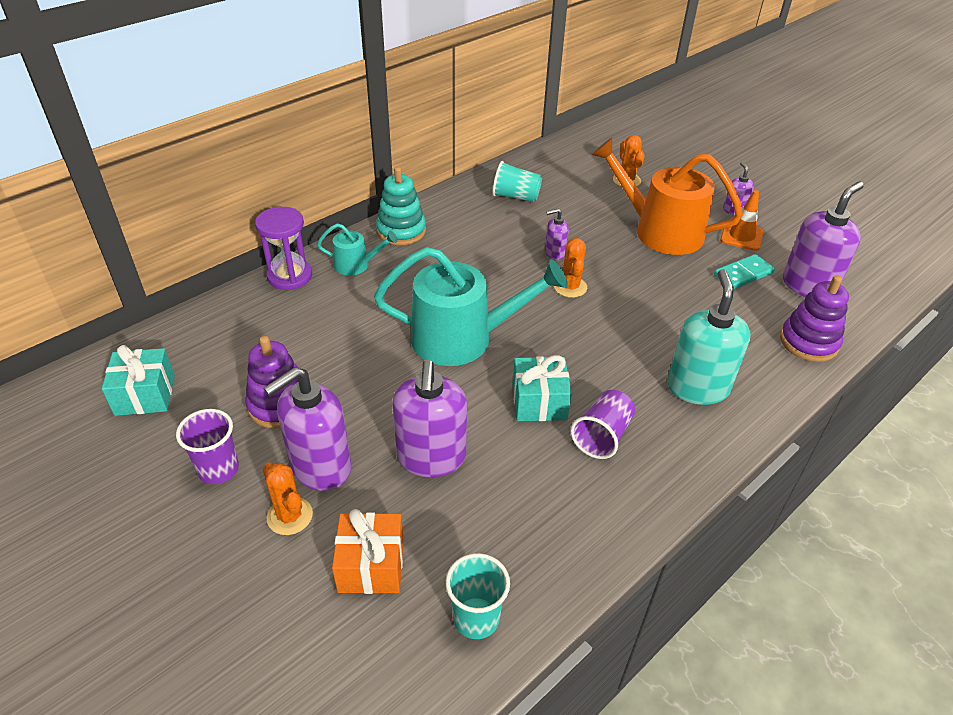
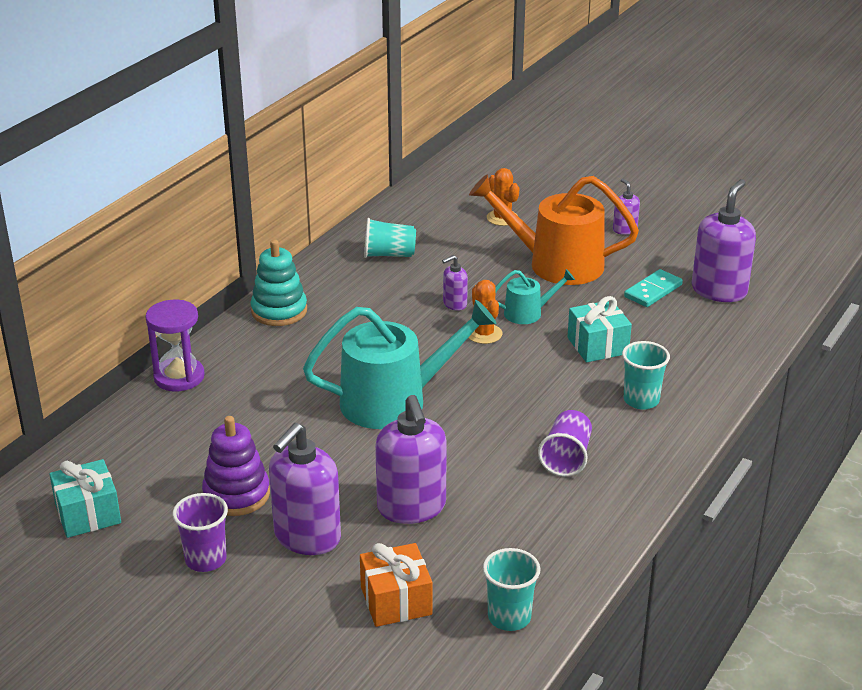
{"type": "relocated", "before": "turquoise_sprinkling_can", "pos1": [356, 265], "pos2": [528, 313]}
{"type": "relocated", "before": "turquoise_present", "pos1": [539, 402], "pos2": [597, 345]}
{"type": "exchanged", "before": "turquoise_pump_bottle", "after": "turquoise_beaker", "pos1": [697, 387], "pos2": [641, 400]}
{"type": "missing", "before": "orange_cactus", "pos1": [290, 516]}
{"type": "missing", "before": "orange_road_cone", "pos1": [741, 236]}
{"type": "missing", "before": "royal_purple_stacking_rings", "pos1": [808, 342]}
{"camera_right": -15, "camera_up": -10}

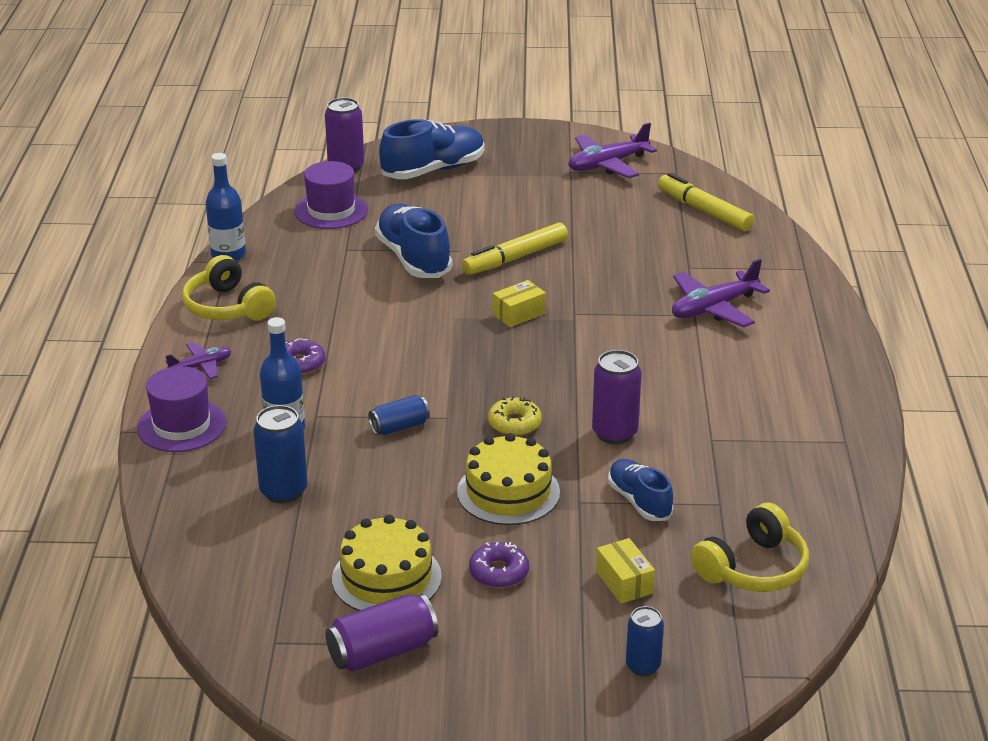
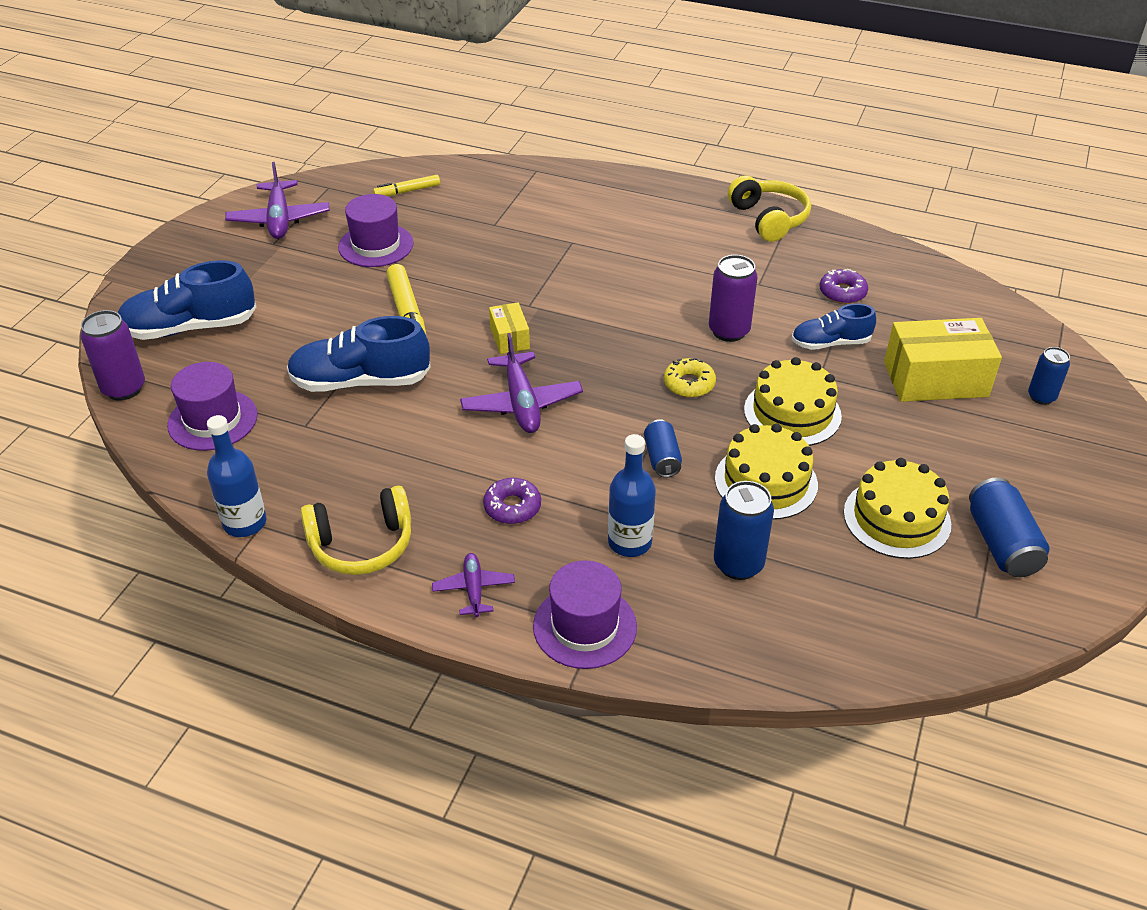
{"type": "spun", "before": "cobalt_lace-up_shoe", "pos1": [433, 170], "pos2": [190, 327], "turn": -90}
{"type": "appeared", "after": "royal_purple_hat", "pos2": [376, 245]}
{"type": "size", "before": "golden_marker", "pos1": [704, 211], "pos2": [407, 191], "scale": 0.6}
{"type": "relocated", "before": "royal_purple_plane", "pos1": [714, 308], "pos2": [521, 403]}
{"type": "appeared", "after": "golden_gateau", "pos2": [766, 481]}
{"type": "relocated", "before": "golden_headphones", "pos1": [753, 568], "pos2": [769, 219]}
{"type": "relocated", "before": "royal_purple_doughnut", "pos1": [499, 572], "pos2": [842, 292]}
{"type": "size", "before": "golden_box", "pos1": [624, 582], "pos2": [935, 379], "scale": 1.95}
{"type": "colour", "before": "royal_purple_can", "after": "cobalt_can", "pos1": [382, 651], "pos2": [1001, 544]}
{"camera_right": -70, "camera_up": 10}

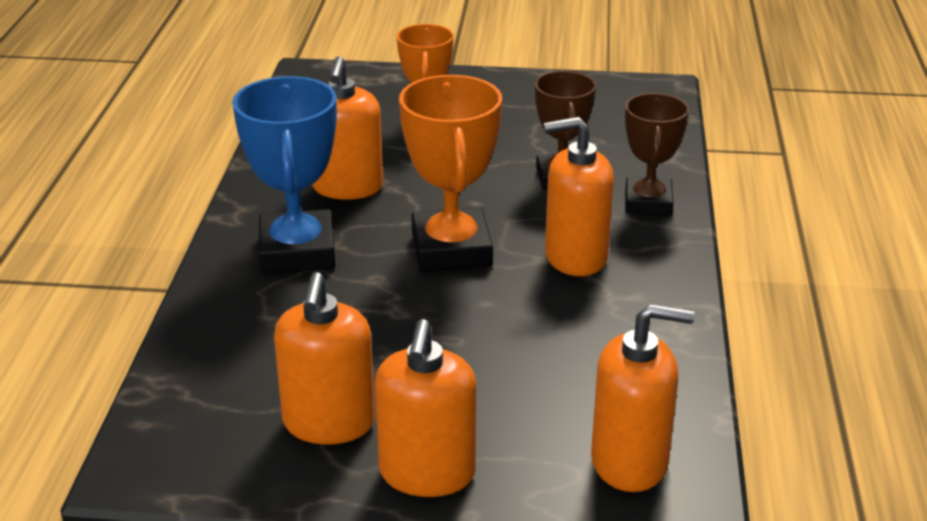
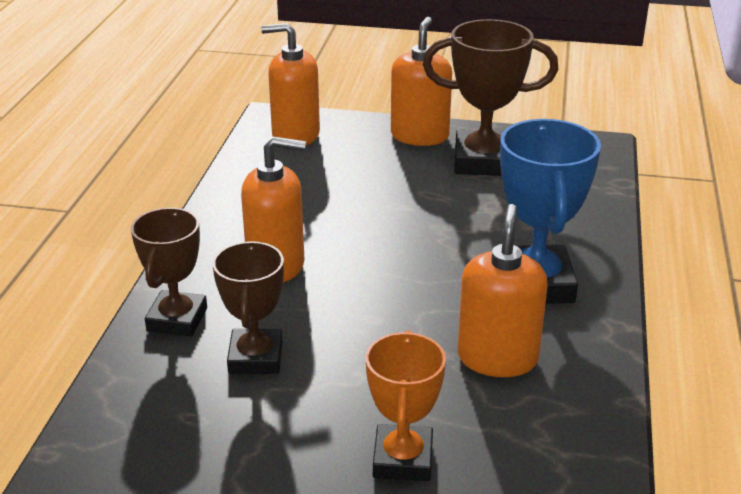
{"type": "exchanged", "before": "orange_pump_bottle", "after": "brown_trophy", "pos1": [329, 423], "pos2": [483, 161]}
{"type": "missing", "before": "orange_trophy", "pos1": [451, 249]}
{"camera_right": -175, "camera_up": 0}

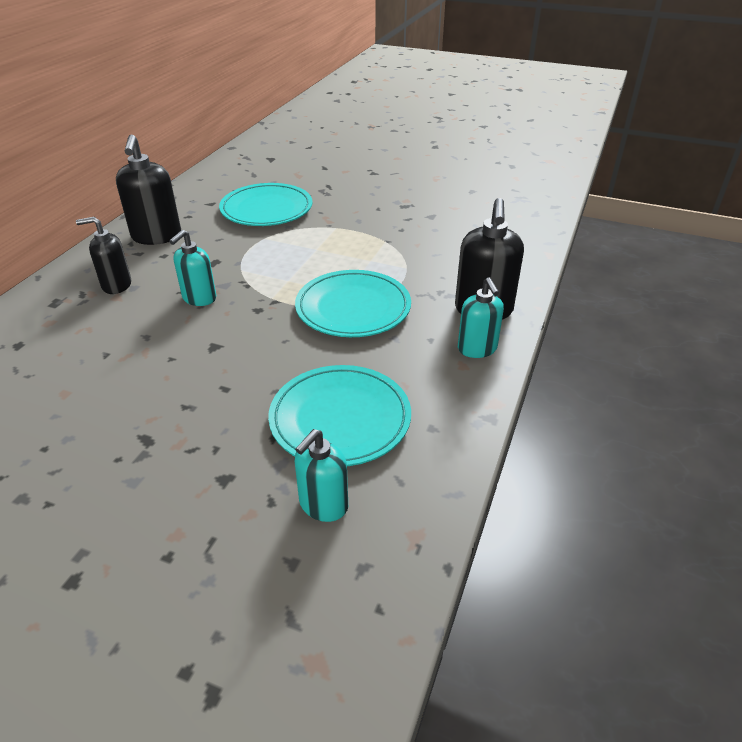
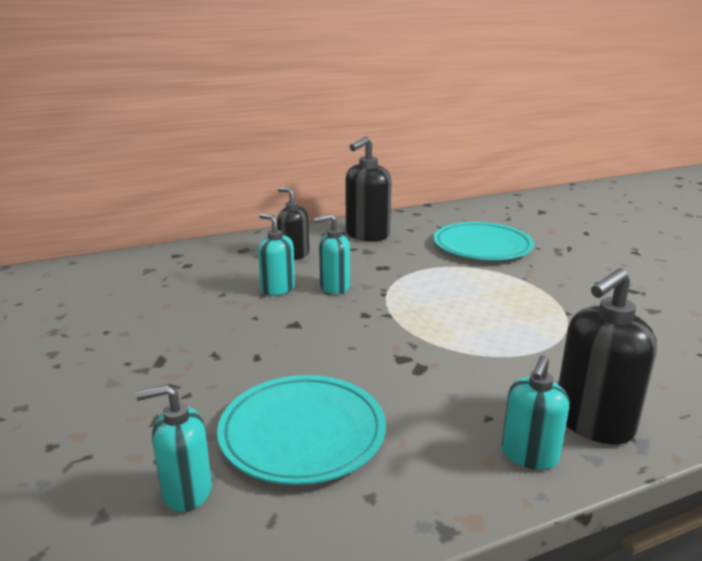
{"type": "appeared", "after": "turquoise_pump_bottle", "pos2": [277, 289]}
{"type": "missing", "before": "turquoise_plate", "pos1": [353, 308]}
{"camera_right": 45, "camera_up": -15}

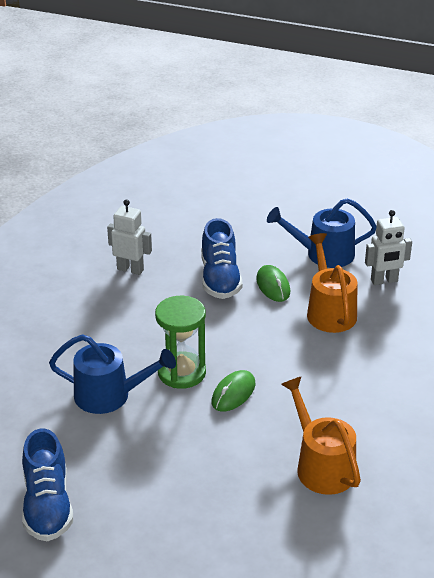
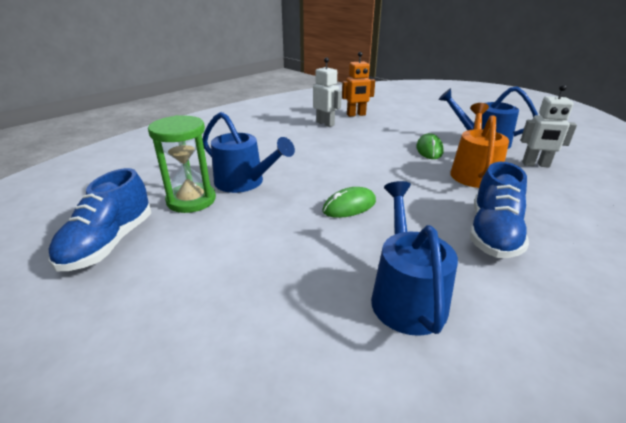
{"type": "relocated", "before": "green_sand_timer", "pos1": [182, 372], "pos2": [191, 200]}
{"type": "appeared", "after": "orange_toy_robot", "pos2": [356, 115]}
{"type": "colour", "before": "orange_sprinkling_can", "after": "cobalt_sprinkling_can", "pos1": [321, 465], "pos2": [406, 295]}
{"type": "relocated", "before": "cobalt_lace-up_shoe", "pos1": [220, 279], "pos2": [493, 234]}
{"camera_right": 25, "camera_up": -5}

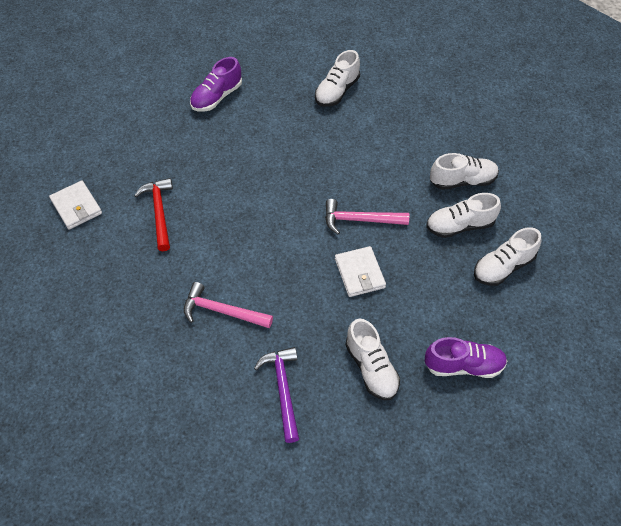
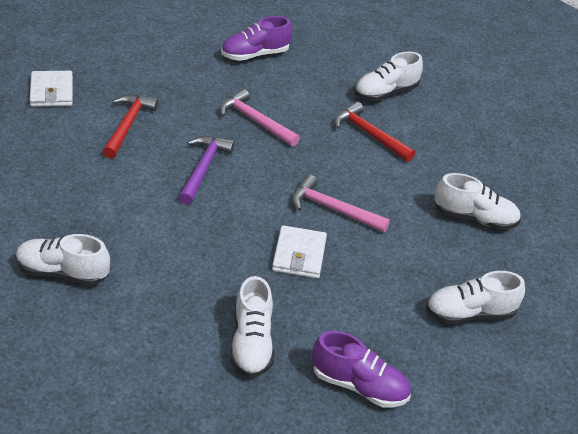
{"type": "relocated", "before": "white_lace-up_shoe", "pos1": [460, 225], "pos2": [63, 272]}
{"type": "relocated", "before": "royal_purple_claw_hammer", "pos1": [283, 389], "pos2": [203, 168]}
{"type": "relocated", "before": "rose-pink_claw_hammer", "pos1": [222, 311], "pos2": [255, 121]}
{"type": "appeared", "after": "scarlet_claw_hammer", "pos2": [369, 134]}
{"camera_right": 20, "camera_up": -15}

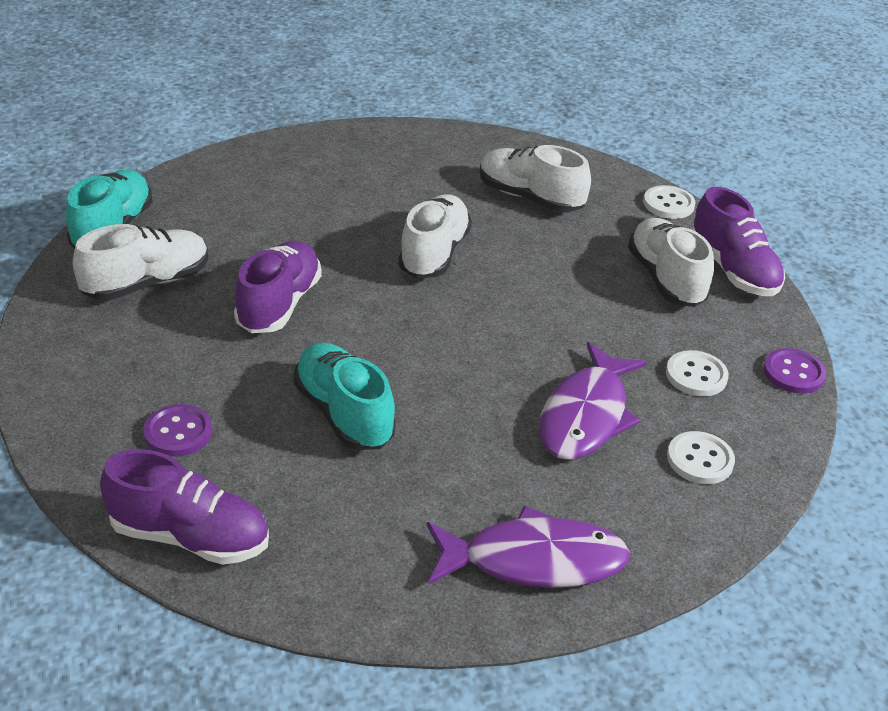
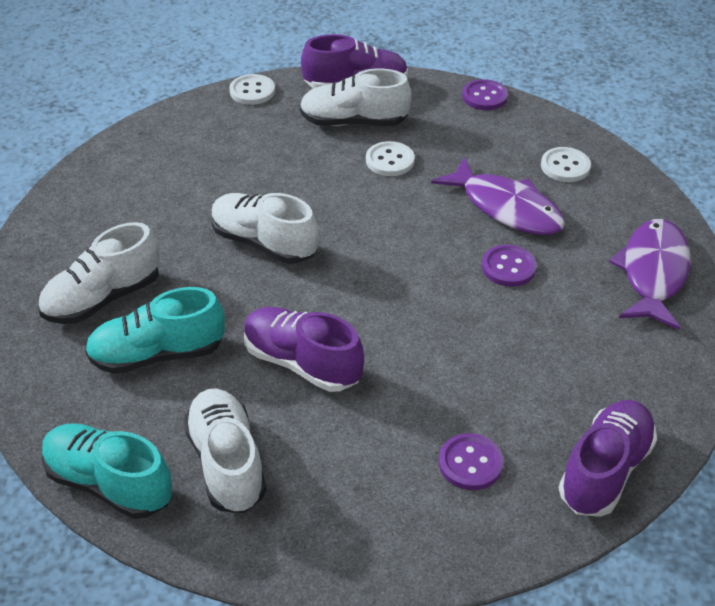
{"type": "relocated", "before": "white_lace-up_shoe", "pos1": [529, 198], "pos2": [102, 299]}
{"type": "relocated", "before": "turquoise_lace-up_shoe", "pos1": [343, 413], "pos2": [157, 354]}
{"type": "relocated", "before": "white_sewing_button", "pos1": [696, 375], "pos2": [390, 160]}
{"type": "appeared", "after": "royal_purple_sewing_button", "pos2": [508, 267]}
{"camera_right": -70, "camera_up": 5}

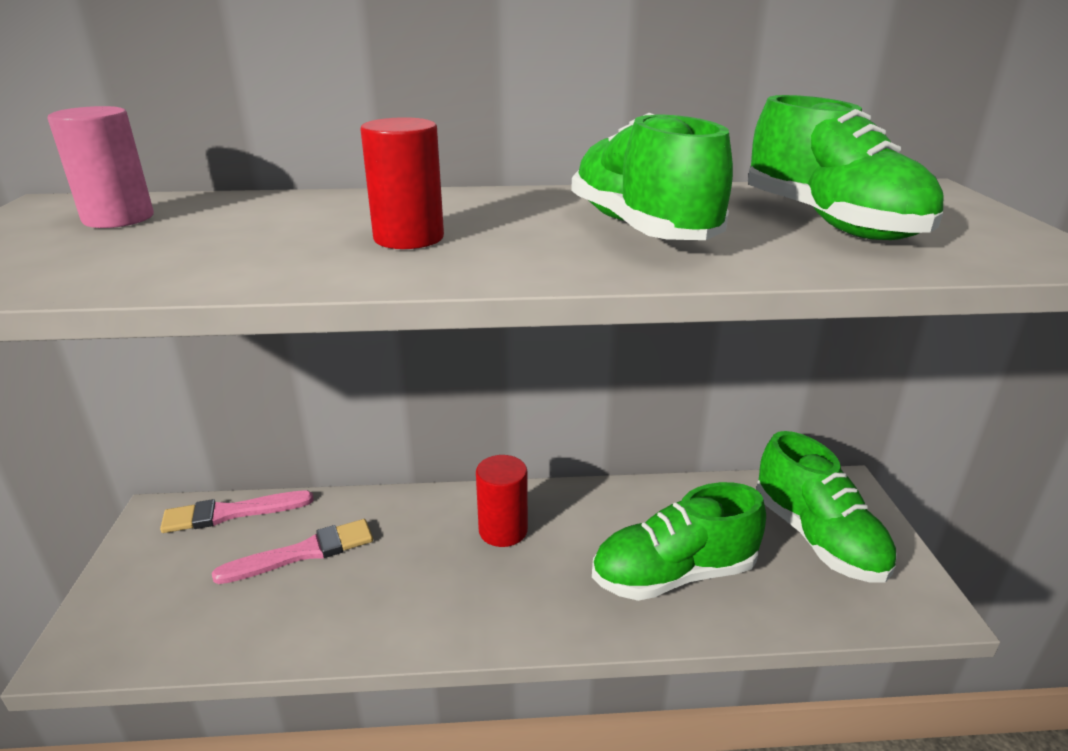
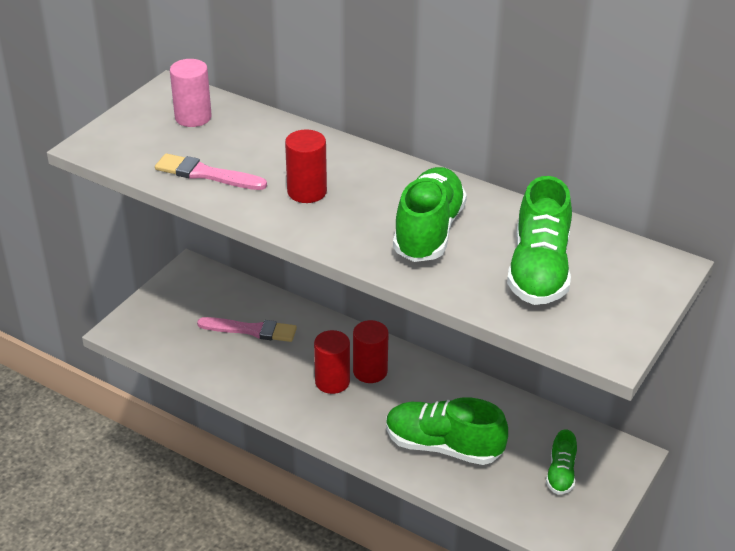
{"type": "relocated", "before": "rose-pink_paintbrush", "pos1": [231, 513], "pos2": [206, 174]}
{"type": "appeared", "after": "scarlet_cylinder", "pos2": [332, 382]}
{"type": "size", "before": "green_lace-up_shoe", "pos1": [817, 538], "pos2": [561, 474], "scale": 0.53}
{"camera_right": 35, "camera_up": 10}

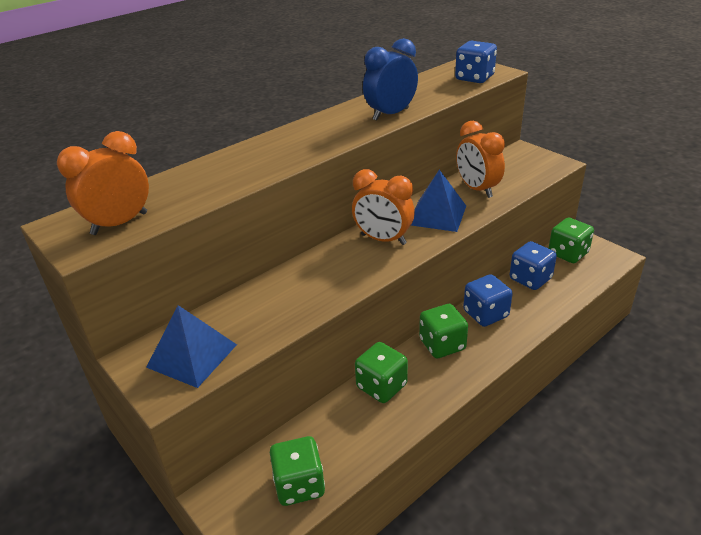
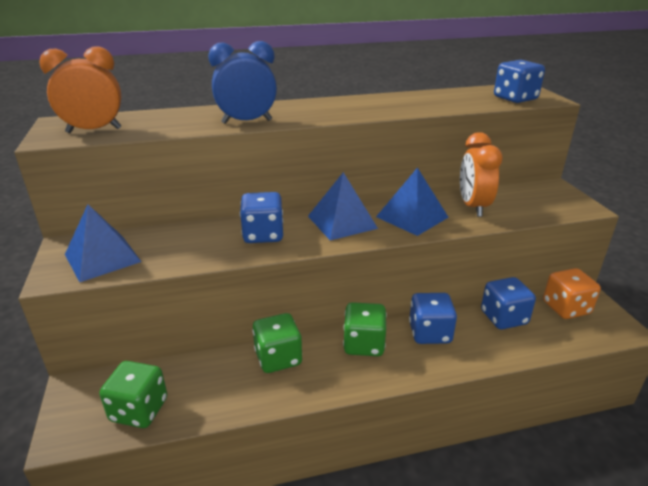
{"type": "relocated", "before": "cobalt_bedside_clock", "pos1": [390, 114], "pos2": [247, 122]}
{"type": "appeared", "after": "cobalt_game_die", "pos2": [263, 235]}
{"type": "exchanged", "before": "orange_bedside_clock", "after": "cobalt_pyramid", "pos1": [383, 239], "pos2": [342, 222]}
{"type": "colour", "before": "green_game_die", "after": "orange_game_die", "pos1": [568, 253], "pos2": [566, 308]}
{"camera_right": 25, "camera_up": -5}

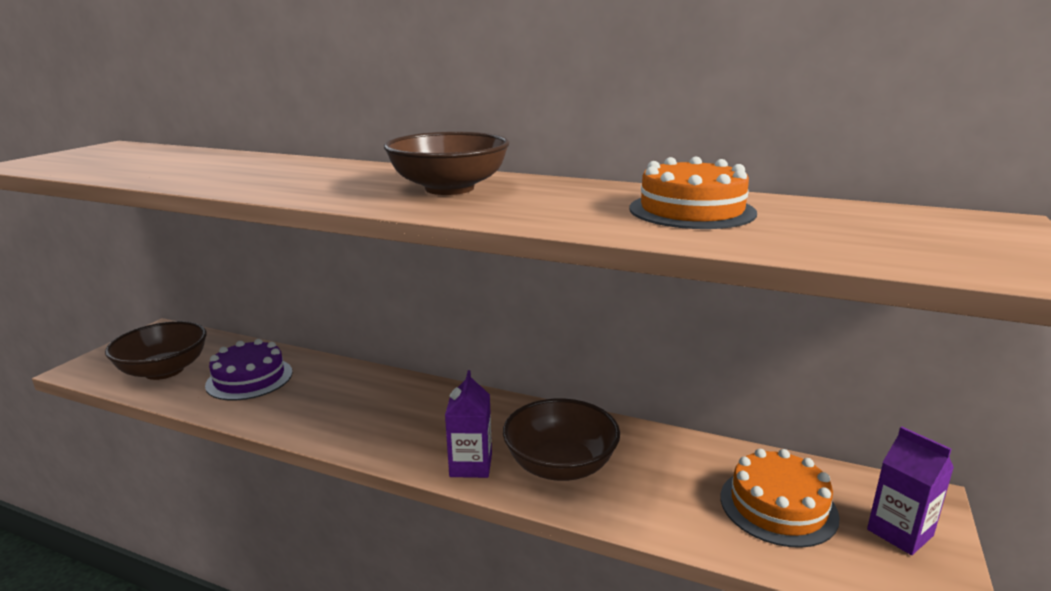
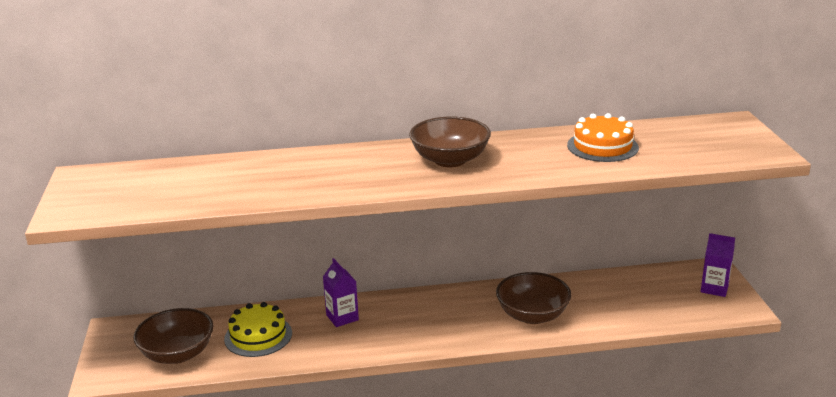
{"type": "colour", "before": "royal_purple_gateau", "after": "golden_gateau", "pos1": [249, 378], "pos2": [258, 336]}
{"type": "relocated", "before": "royal_purple_carton", "pos1": [471, 465], "pos2": [342, 317]}
{"type": "missing", "before": "orange_gateau", "pos1": [778, 506]}
{"camera_right": -30, "camera_up": 5}

